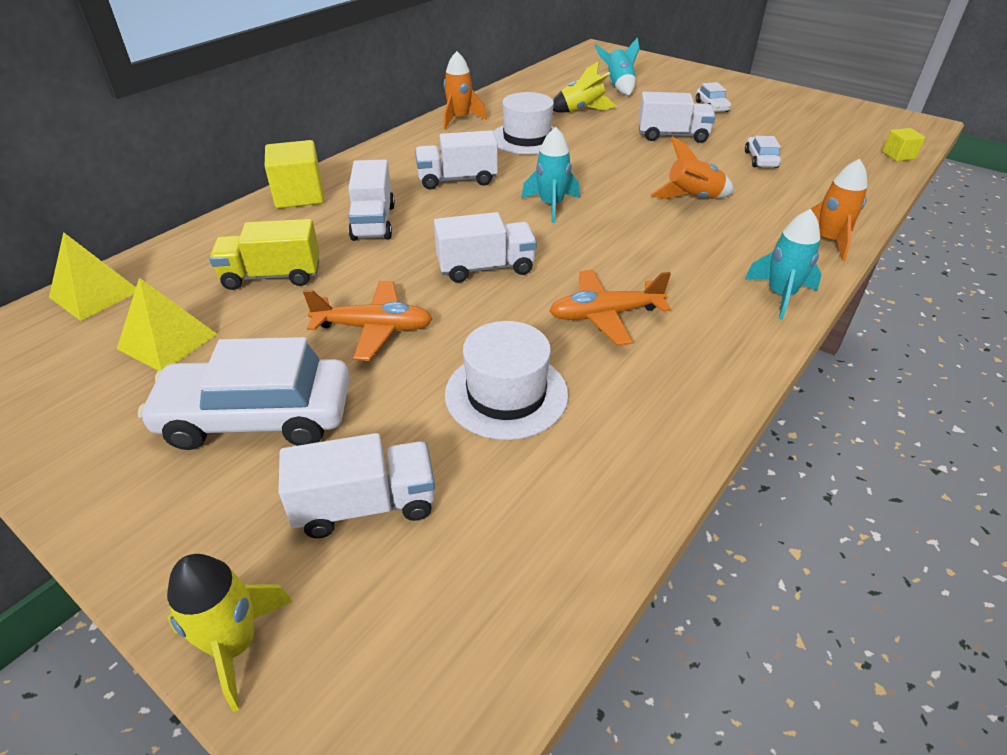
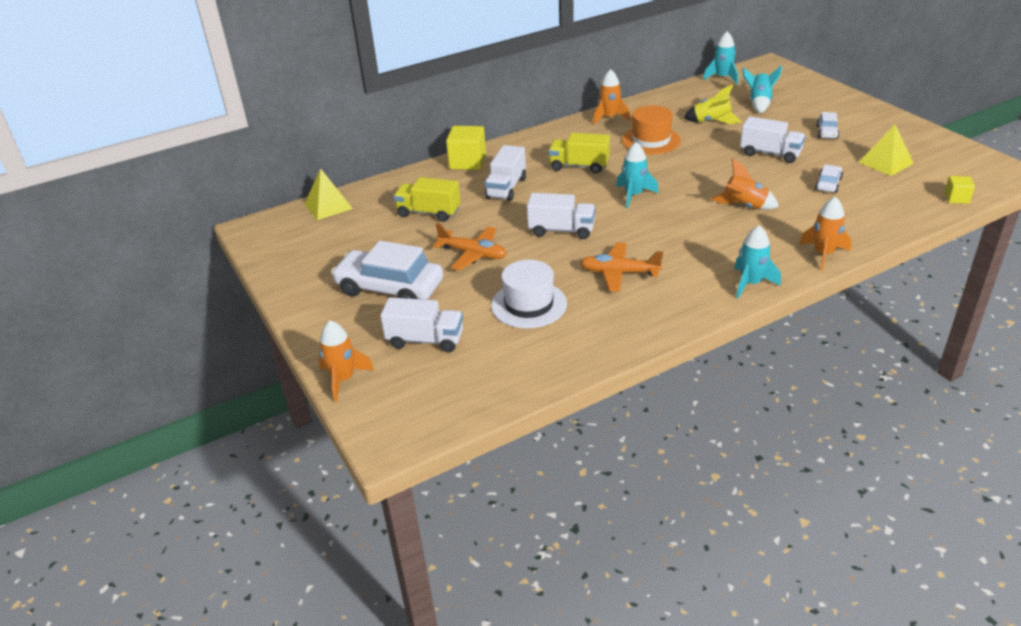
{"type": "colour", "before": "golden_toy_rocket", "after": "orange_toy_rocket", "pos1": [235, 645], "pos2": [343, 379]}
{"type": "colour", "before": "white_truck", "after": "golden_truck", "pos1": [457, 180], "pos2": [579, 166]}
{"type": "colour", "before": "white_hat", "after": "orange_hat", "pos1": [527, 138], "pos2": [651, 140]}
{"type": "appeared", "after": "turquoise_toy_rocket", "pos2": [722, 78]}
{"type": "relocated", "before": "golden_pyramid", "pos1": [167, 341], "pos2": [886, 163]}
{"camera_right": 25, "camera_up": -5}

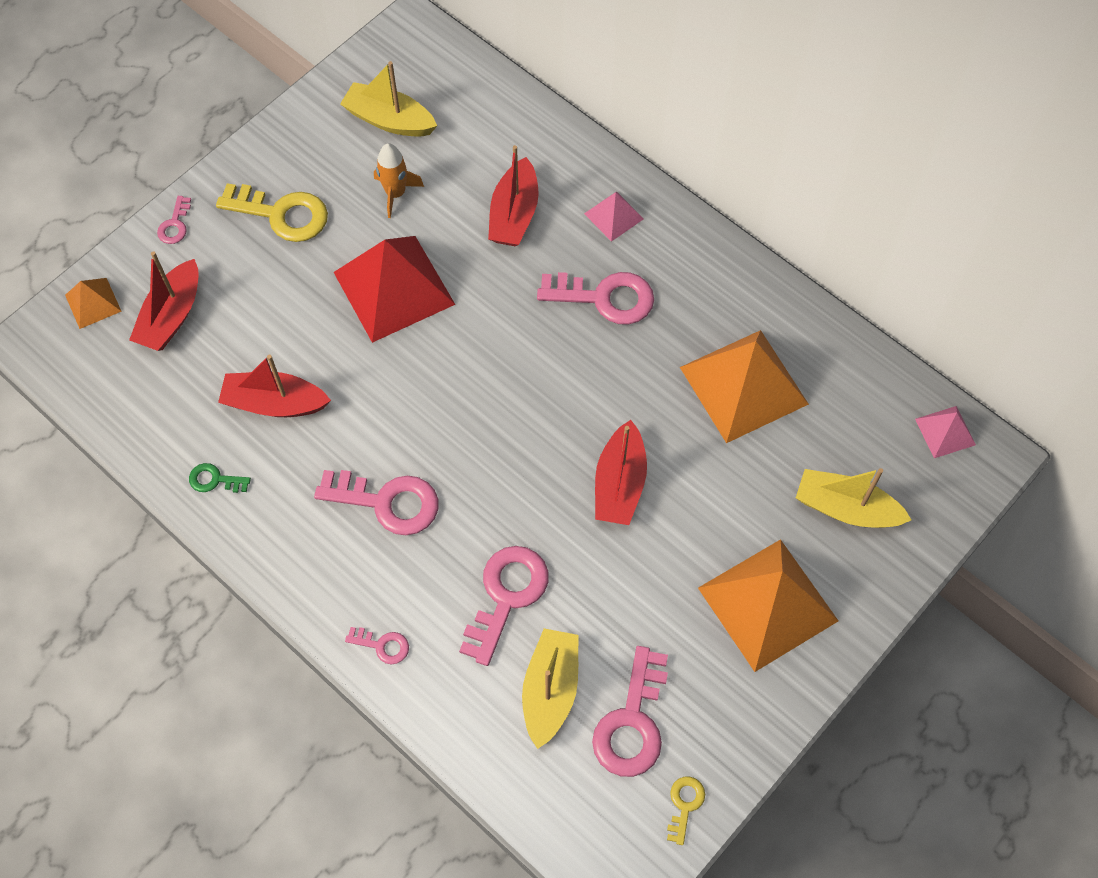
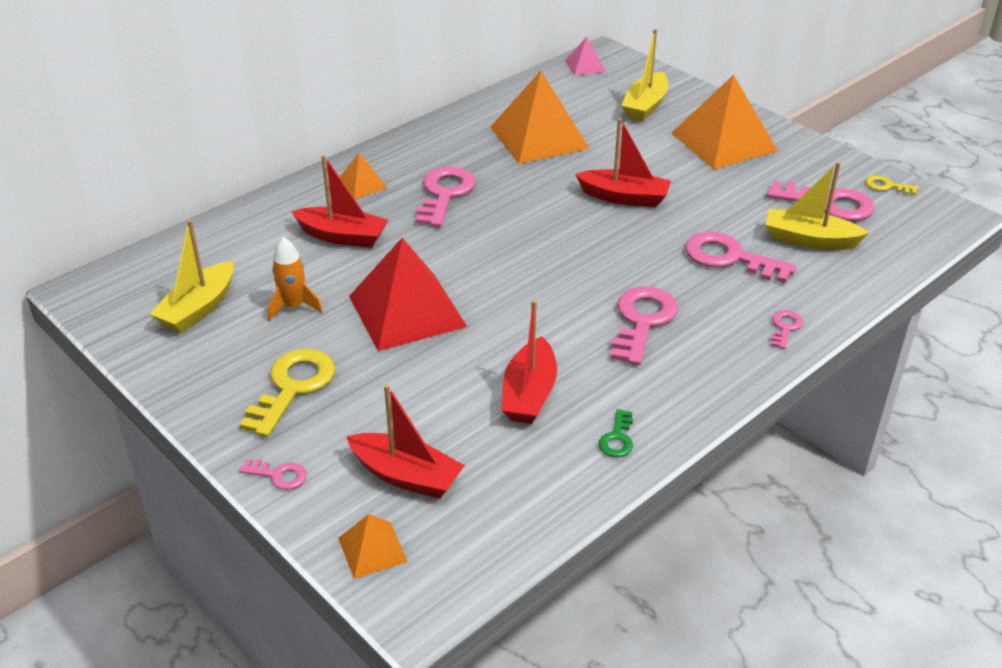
{"type": "colour", "before": "rose-pink_pyramid", "after": "orange_pyramid", "pos1": [614, 216], "pos2": [361, 185]}
{"camera_right": -85, "camera_up": -25}

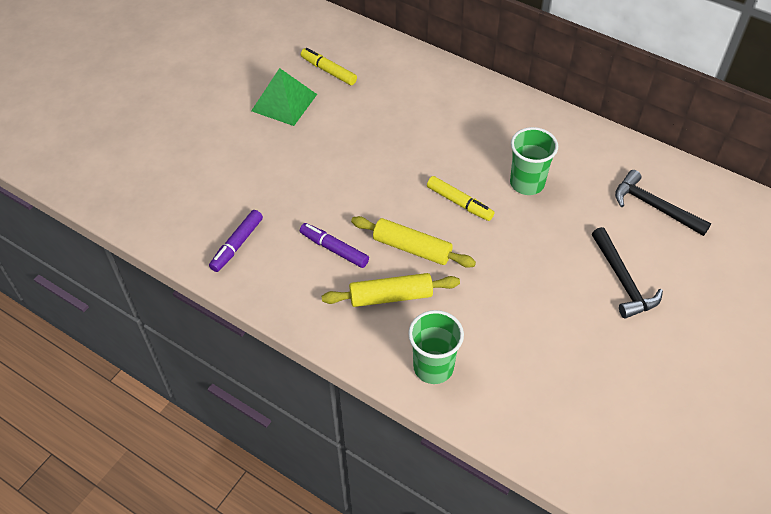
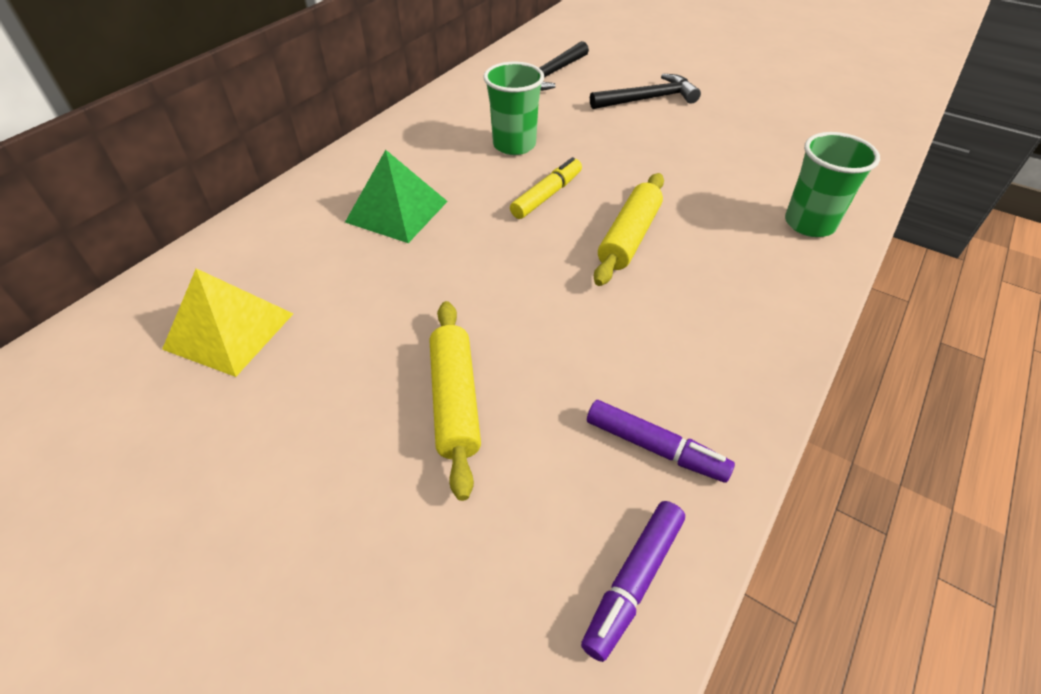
{"type": "exchanged", "before": "golden_marker", "after": "golden_pyramid", "pos1": [328, 71], "pos2": [229, 331]}
{"type": "relocated", "before": "green_pyramid", "pos1": [284, 102], "pos2": [397, 211]}
{"type": "relocated", "before": "golden_pastry_roller", "pos1": [391, 296], "pos2": [455, 401]}
{"type": "relocated", "before": "royal_purple_marker", "pos1": [334, 249], "pos2": [633, 582]}
{"camera_right": -90, "camera_up": -5}

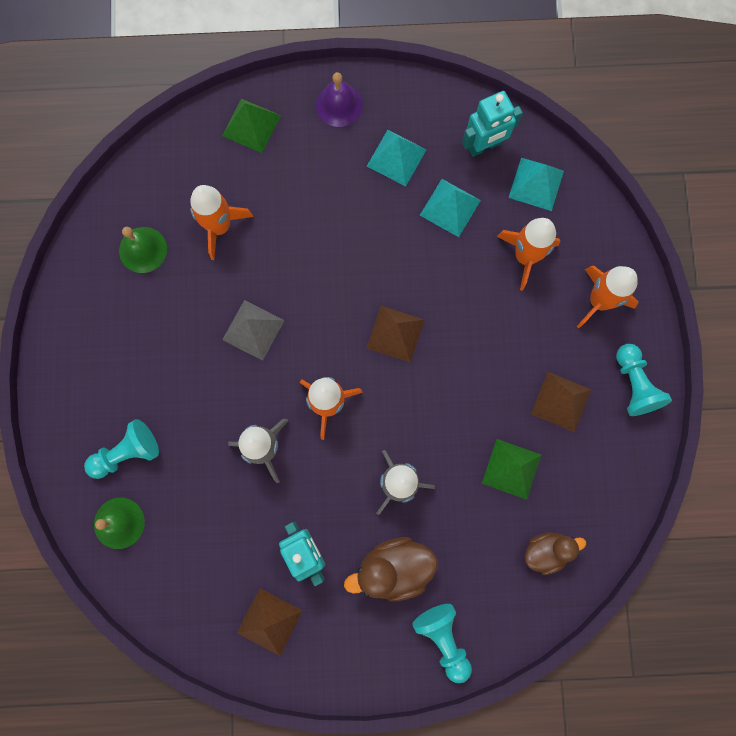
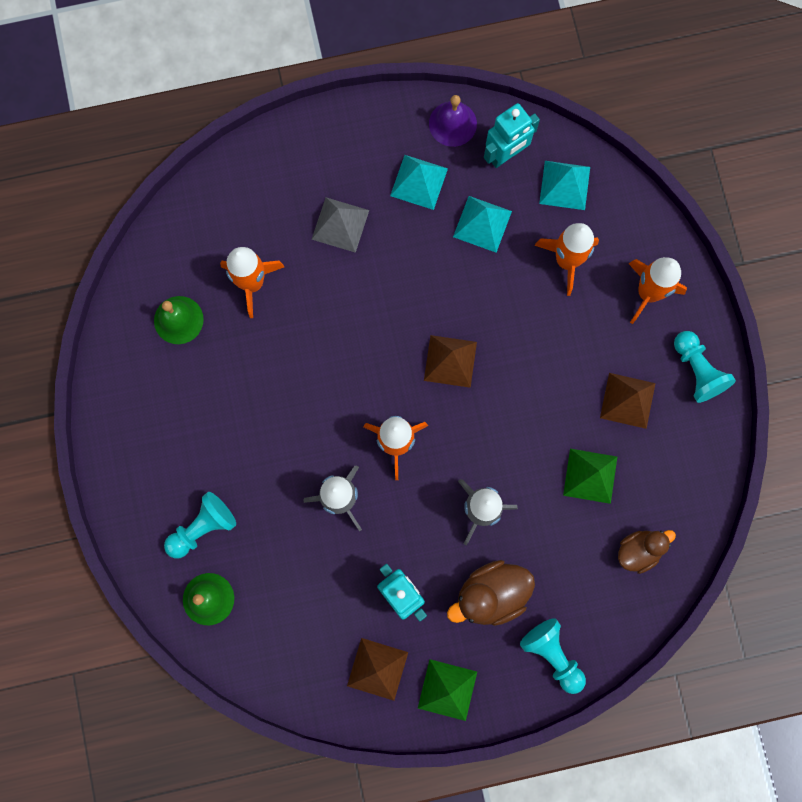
{"type": "relocated", "before": "ash-grey_pyramid", "pos1": [253, 330], "pos2": [340, 224]}
{"type": "relocated", "before": "green_pyramid", "pos1": [251, 125], "pos2": [447, 689]}
{"type": "relocated", "before": "royal_purple_hand_bell", "pos1": [339, 105], "pos2": [452, 123]}
{"camera_right": -10, "camera_up": 0}

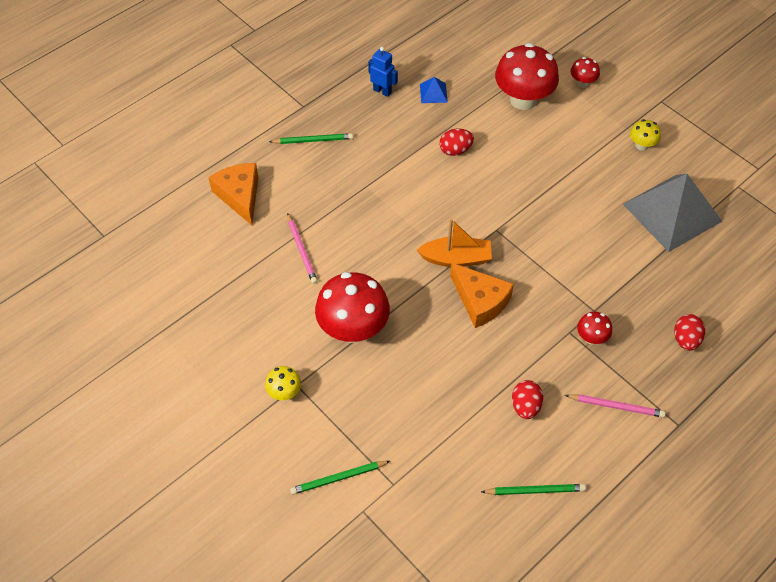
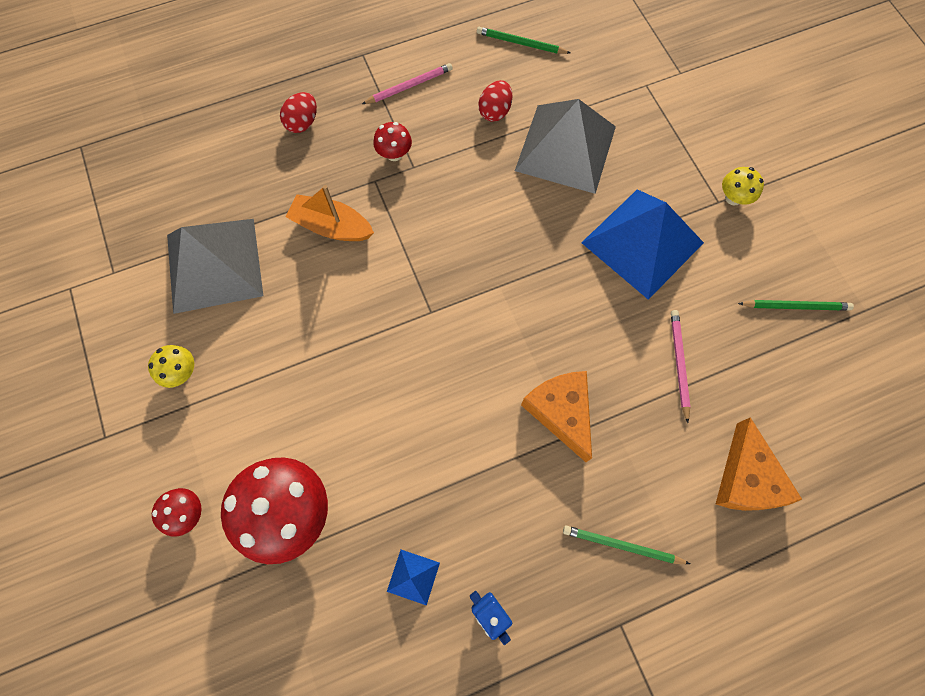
{"type": "relocated", "before": "orange_sailboat", "pos1": [456, 258], "pos2": [331, 226]}
{"type": "spun", "before": "rose-pink_lead_pencil", "pos1": [616, 406], "pos2": [409, 86], "turn": 120}
{"type": "appeared", "after": "ash-grey_pyramid", "pos2": [566, 148]}
{"type": "relocated", "before": "orange_cheese", "pos1": [480, 301], "pos2": [561, 412]}
{"type": "exchanged", "before": "scarlet_toadstool", "after": "cobalt_pyramid", "pos1": [353, 329], "pos2": [642, 243]}
{"type": "relocated", "before": "green_lead_pencil", "pos1": [338, 478], "pos2": [795, 306]}
{"type": "missing", "before": "scarlet_egg_shape", "pos1": [455, 150]}
{"camera_right": -160, "camera_up": 15}

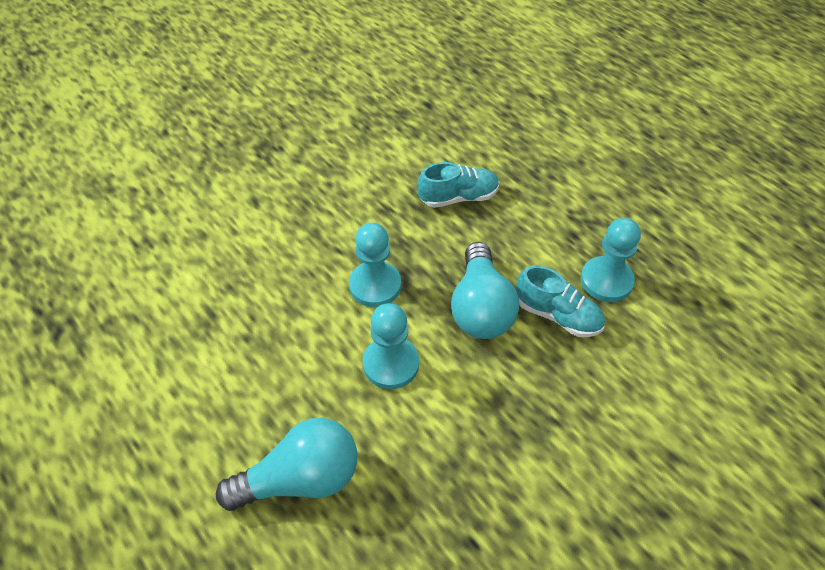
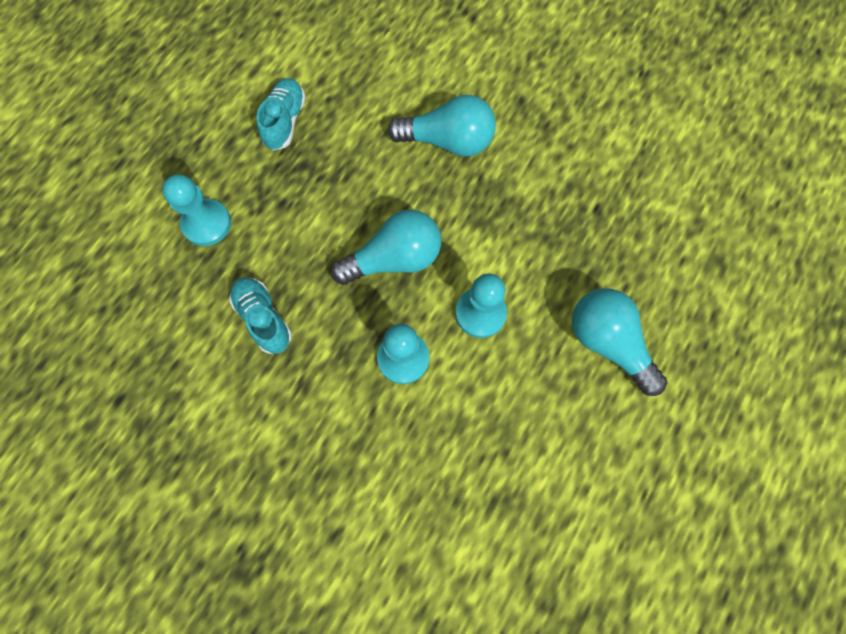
{"type": "relocated", "before": "turquoise_chess_pawn", "pos1": [606, 281], "pos2": [206, 223]}
{"type": "relocated", "before": "turquoise_lace-up_shoe", "pos1": [557, 315], "pos2": [285, 121]}
{"type": "appeared", "after": "turquoise_light_bulb", "pos2": [448, 141]}
{"camera_right": -110, "camera_up": 20}

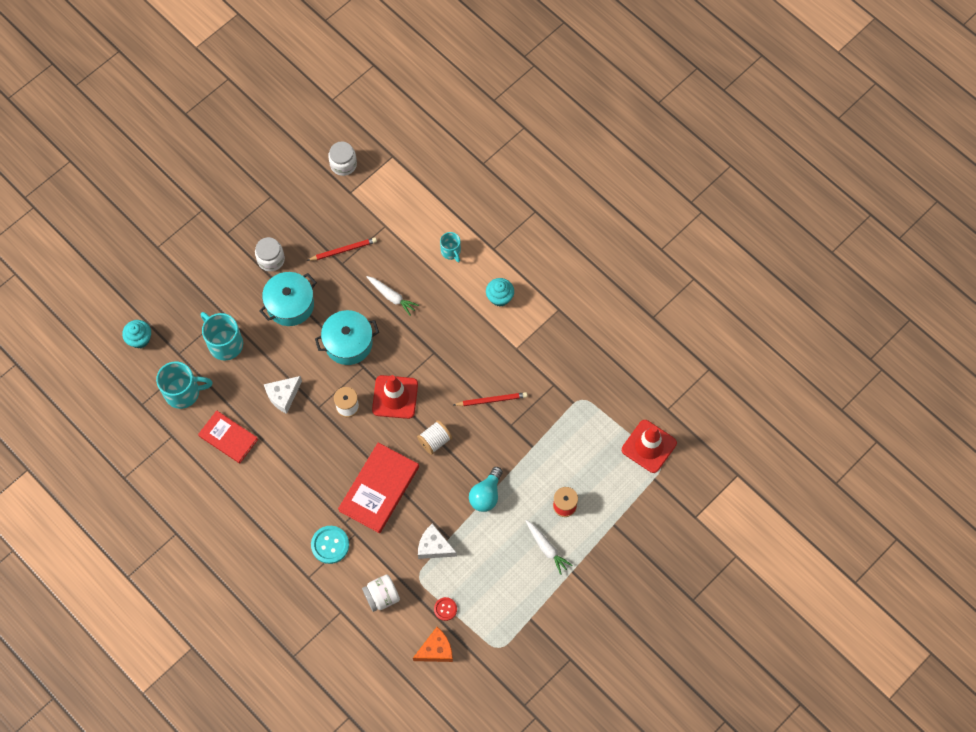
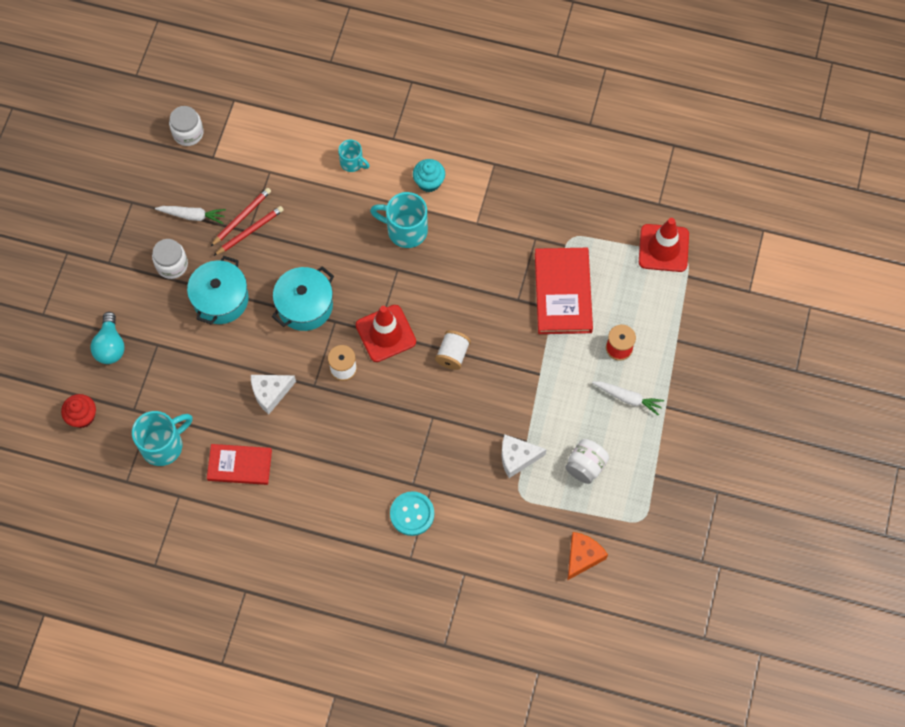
{"type": "colour", "before": "turquoise_fairy_cake", "after": "scarlet_fairy_cake", "pos1": [140, 339], "pos2": [82, 416]}
{"type": "relocated", "before": "turquoise_light_bulb", "pos1": [486, 495], "pos2": [110, 346]}
{"type": "relocated", "before": "white_root_vegetable", "pos1": [392, 297], "pos2": [192, 216]}
{"type": "relocated", "before": "scarlet_lead_pencil", "pos1": [491, 400], "pos2": [250, 231]}
{"type": "spun", "before": "white_cheese", "pos1": [283, 395], "pos2": [270, 393], "turn": 45}
{"type": "relocated", "before": "turquoise_mug", "pos1": [224, 343], "pos2": [405, 230]}
{"type": "relocated", "before": "scarlet_hardcover", "pos1": [379, 489], "pos2": [563, 292]}
{"type": "relocated", "before": "white_preserve_jar", "pos1": [382, 596], "pos2": [585, 466]}
{"type": "missing", "before": "scarlet_sewing_button", "pos1": [445, 609]}
{"camera_right": -30, "camera_up": 0}

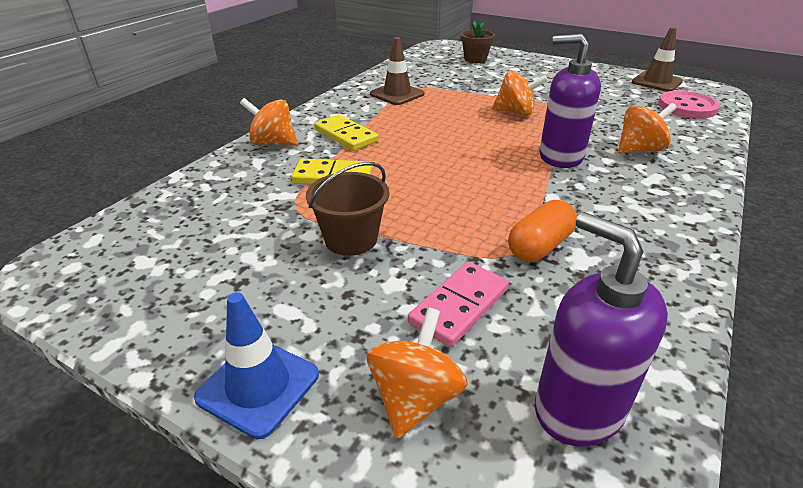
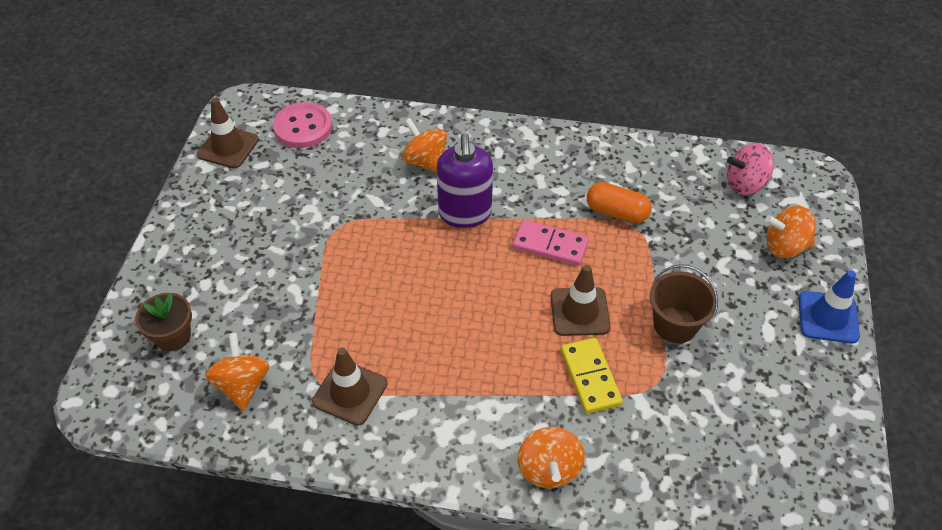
{"type": "relocated", "before": "orange_spinning_top", "pos1": [515, 112], "pos2": [242, 385]}
{"type": "relocated", "before": "rose-pink_domino_tile", "pos1": [459, 306], "pos2": [550, 245]}
{"type": "appeared", "after": "brown_road_cone", "pos2": [579, 312]}
{"type": "exchanged", "before": "royal_purple_pump_bottle", "after": "rose-pink_spinning_top", "pos1": [578, 408], "pos2": [745, 184]}
{"type": "missing", "before": "golden_domino_tile", "pos1": [345, 135]}
{"camera_right": -110, "camera_up": 15}

